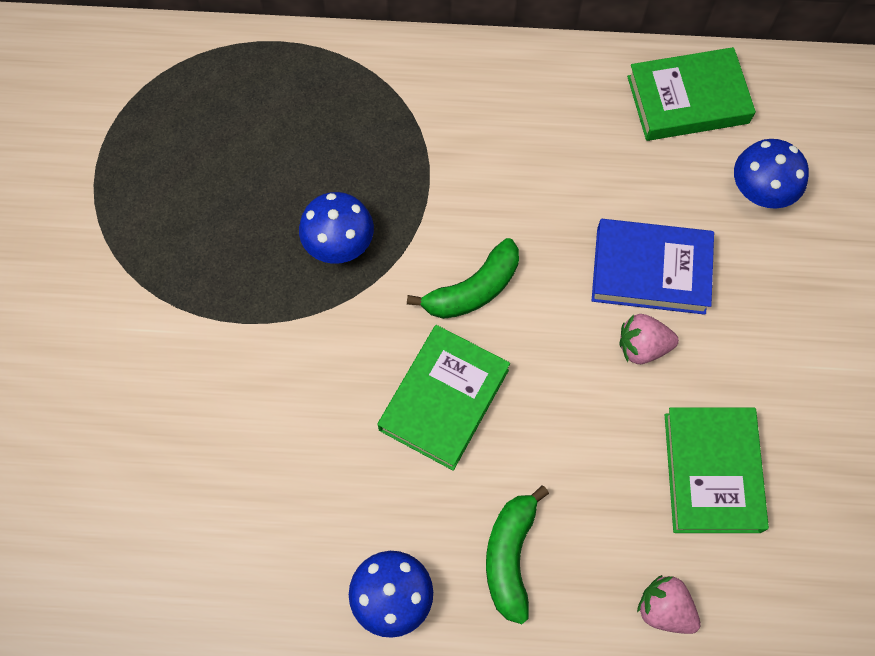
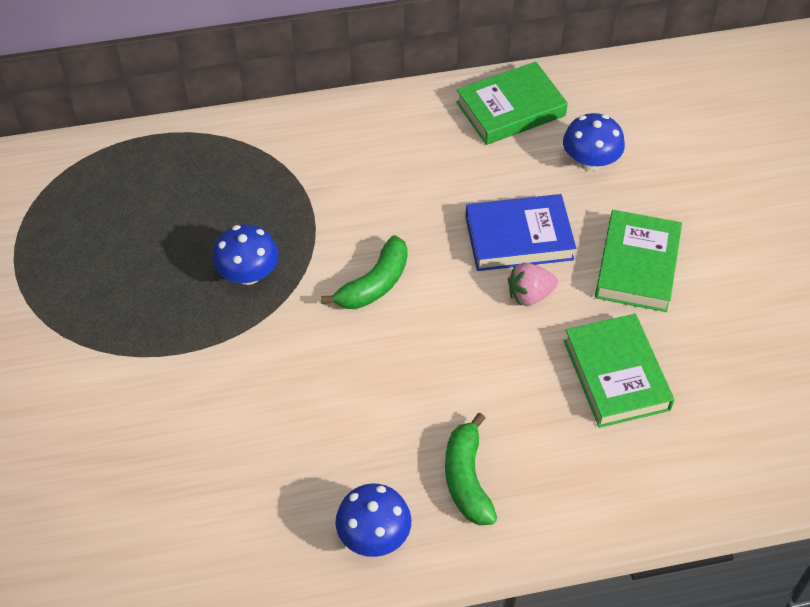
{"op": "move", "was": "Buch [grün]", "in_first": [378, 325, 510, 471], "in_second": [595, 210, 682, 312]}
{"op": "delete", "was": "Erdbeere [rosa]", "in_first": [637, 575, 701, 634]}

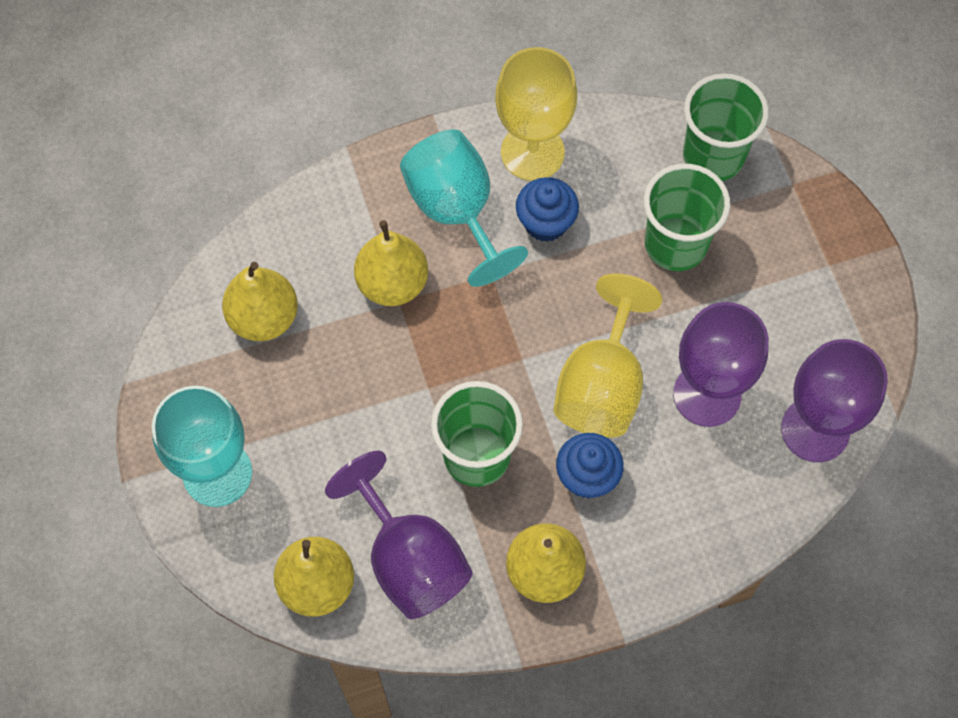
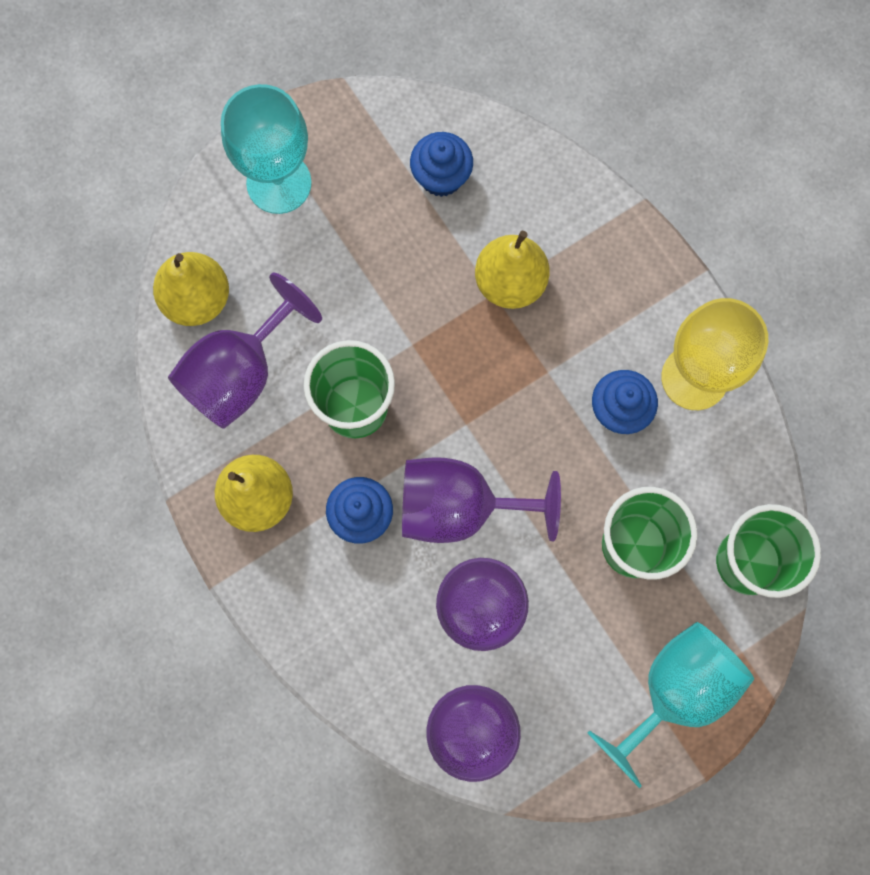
{"op": "recolor", "was": "Kelch [gelb]", "now": "Kelch [lila]", "in_first": [553, 273, 662, 438], "in_second": [402, 457, 561, 543]}
{"op": "replace", "was": "Birne [gelb]", "now": "Muffin [blau]", "in_first": [222, 262, 298, 341], "in_second": [410, 132, 473, 197]}
{"op": "move", "was": "Kelch [türkis]", "in_first": [400, 129, 528, 287], "in_second": [587, 622, 754, 788]}

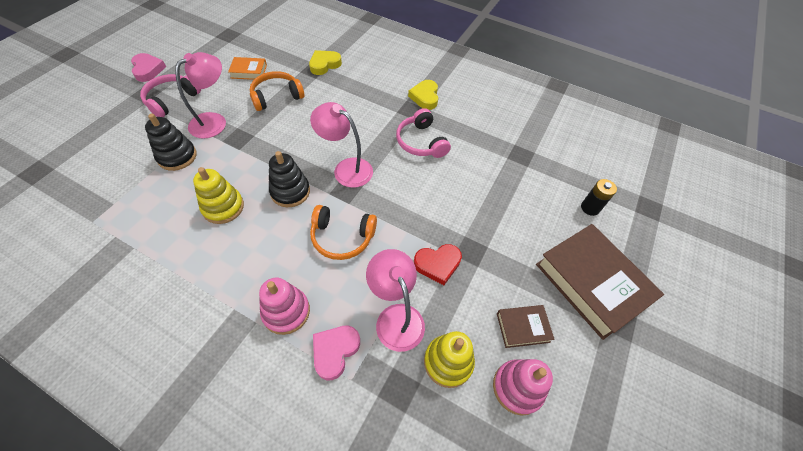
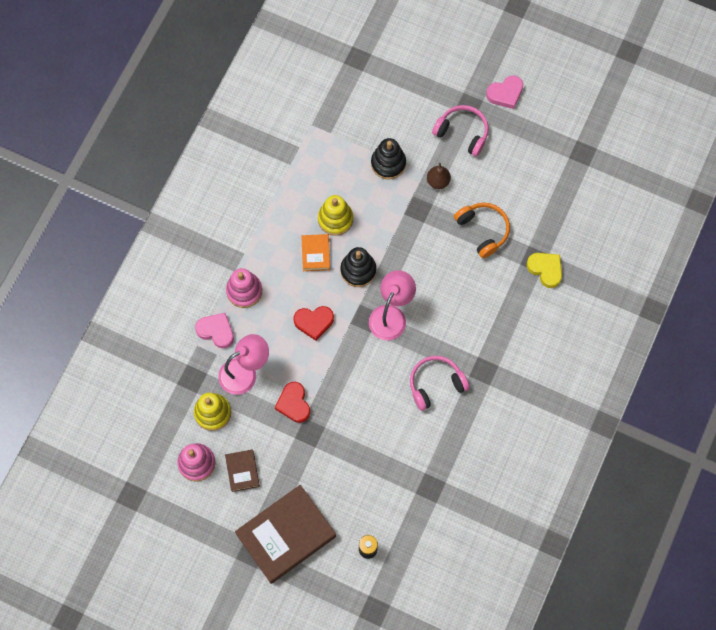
{"op": "replace", "was": "Kopfhörer [orange]", "now": "Herz [rot]", "in_first": [310, 205, 377, 260], "in_second": [293, 306, 334, 341]}
{"op": "move", "was": "Buch [orange]", "in_first": [228, 57, 267, 80], "in_second": [301, 234, 330, 271]}
{"op": "replace", "was": "Lampe [rosa]", "now": "Birne [braun]", "in_first": [175, 52, 226, 139], "in_second": [427, 163, 451, 189]}
{"op": "delete", "was": "Herz [gelb]", "in_first": [408, 80, 438, 110]}

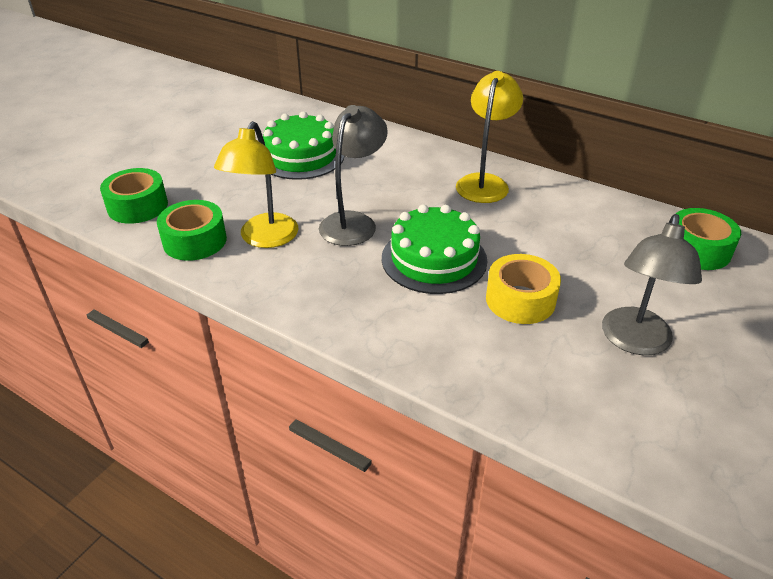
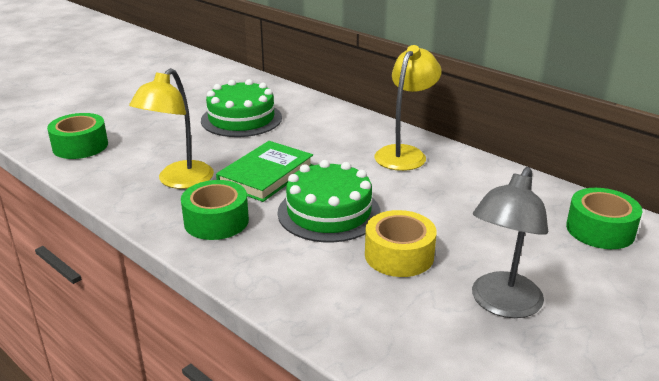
{"op": "move", "was": "Klebeband [grün]", "in_first": [157, 200, 227, 261], "in_second": [181, 180, 249, 240]}
{"op": "replace", "was": "Lampe [grau]", "now": "Buch [grün]", "in_first": [319, 105, 388, 246], "in_second": [216, 141, 313, 202]}

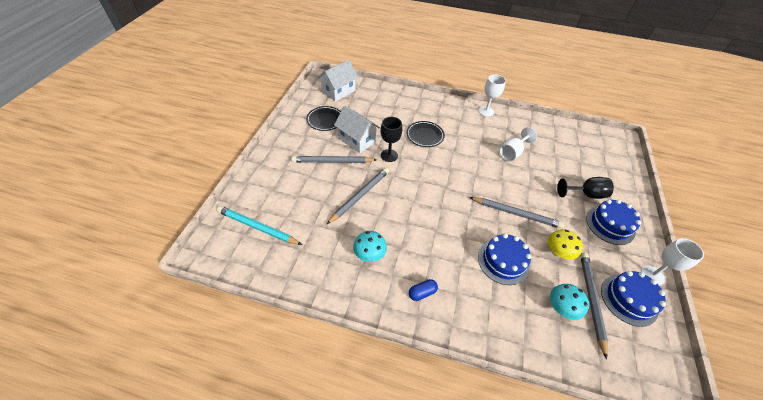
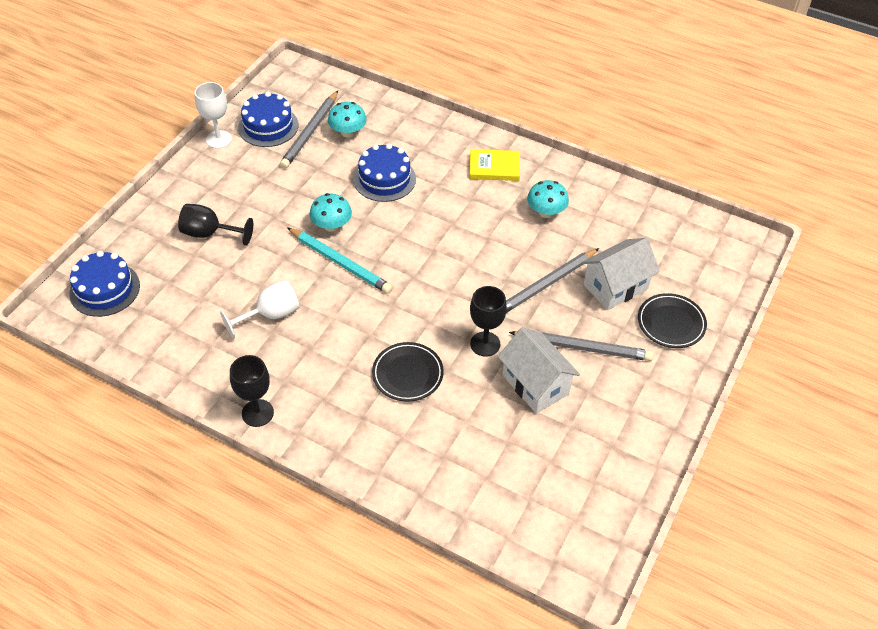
{"op": "move", "was": "Kuchen [blau]", "in_first": [586, 199, 641, 245], "in_second": [69, 251, 140, 317]}
{"op": "recolor", "was": "Kelch [weiß]", "now": "Kelch [schwarz]", "in_first": [479, 74, 506, 117], "in_second": [230, 355, 274, 427]}
{"op": "move", "was": "Bleistift [türkis]", "in_first": [217, 206, 302, 245], "in_second": [287, 227, 393, 294]}
{"op": "replace", "was": "Bleistift [grau]", "now": "Pilz [türkis]", "in_first": [469, 197, 564, 229], "in_second": [310, 193, 352, 232]}
{"op": "replace", "was": "Kapsel [blau]", "now": "Buch [gelb]", "in_first": [409, 279, 438, 301], "in_second": [469, 149, 520, 181]}
{"op": "move", "was": "Haus [weiß]", "in_first": [318, 60, 358, 102], "in_second": [582, 238, 660, 310]}
{"op": "move", "was": "Teller [schwarz]", "in_first": [306, 106, 341, 131], "in_second": [638, 293, 707, 348]}
{"op": "delete", "was": "Pilz [gelb]", "in_first": [548, 229, 583, 260]}

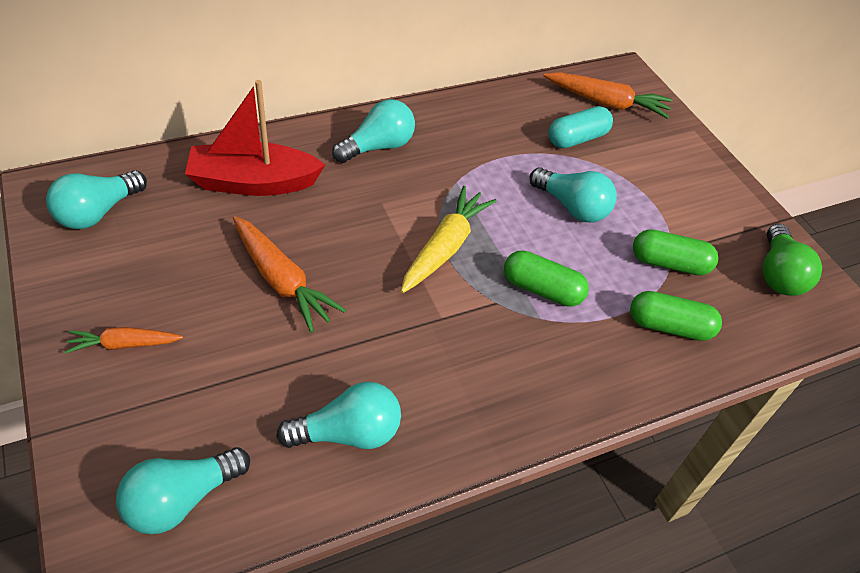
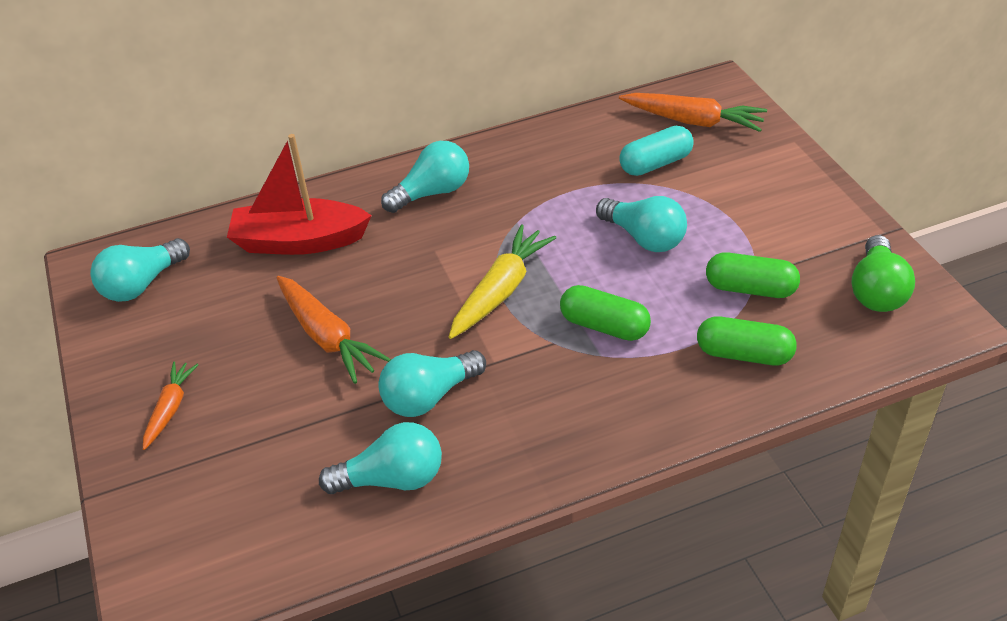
{"op": "rotate", "was": "Karotte [orange]", "in_first": [65, 327, 183, 354], "in_second": [143, 362, 198, 450], "clockwise": 105}
{"op": "move", "was": "Glühbirne [türkis]", "in_first": [116, 447, 250, 534], "in_second": [378, 350, 486, 417]}

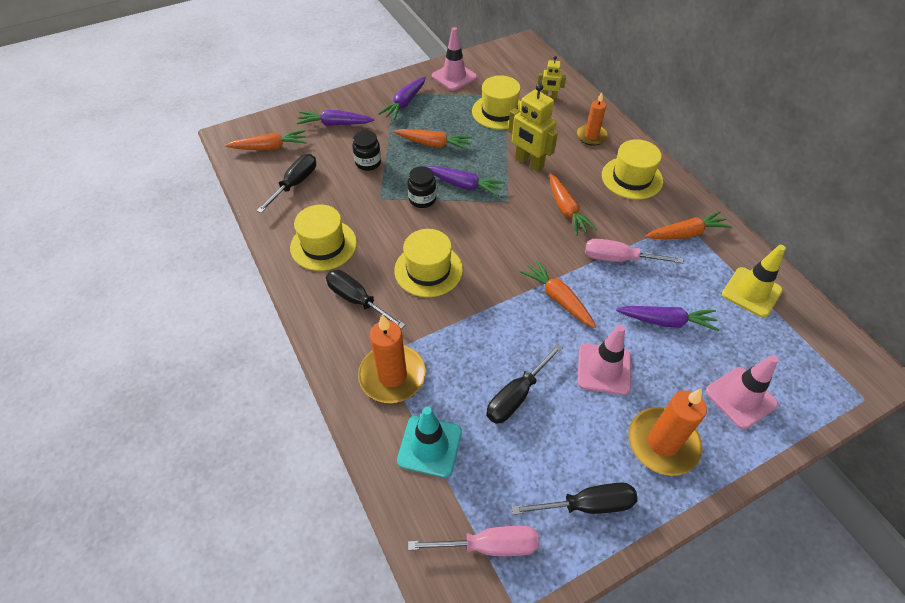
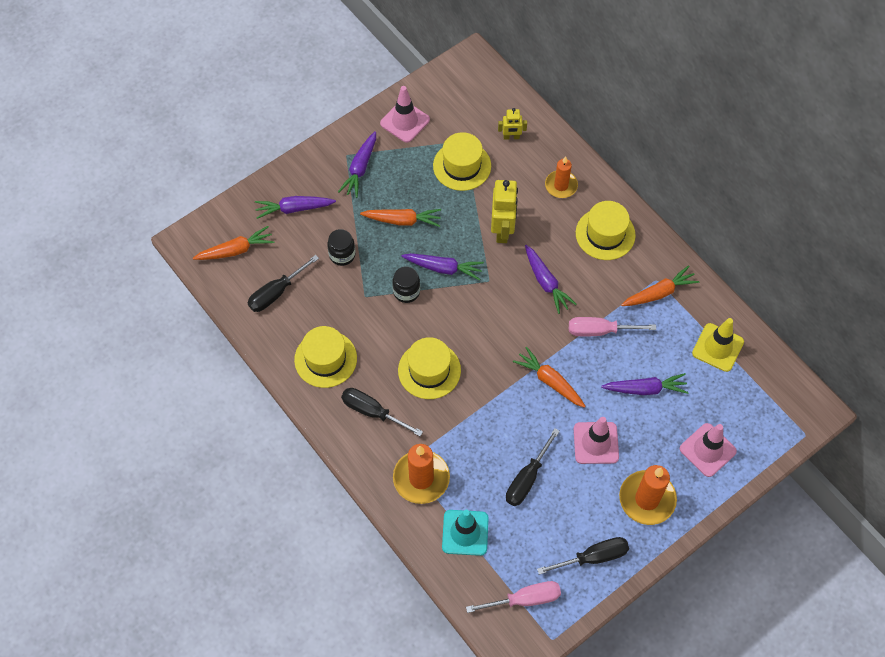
{"op": "rotate", "was": "Schraubenzieher [schwarz]", "in_first": [257, 154, 316, 213], "in_second": [248, 255, 319, 312], "clockwise": -150}
{"op": "rotate", "was": "Roboter [gelb]", "in_first": [508, 83, 558, 172], "in_second": [491, 180, 518, 243], "clockwise": -120}
{"op": "recolor", "was": "Karotte [orange]", "now": "Karotte [lila]", "in_first": [549, 173, 597, 236], "in_second": [525, 245, 577, 314]}

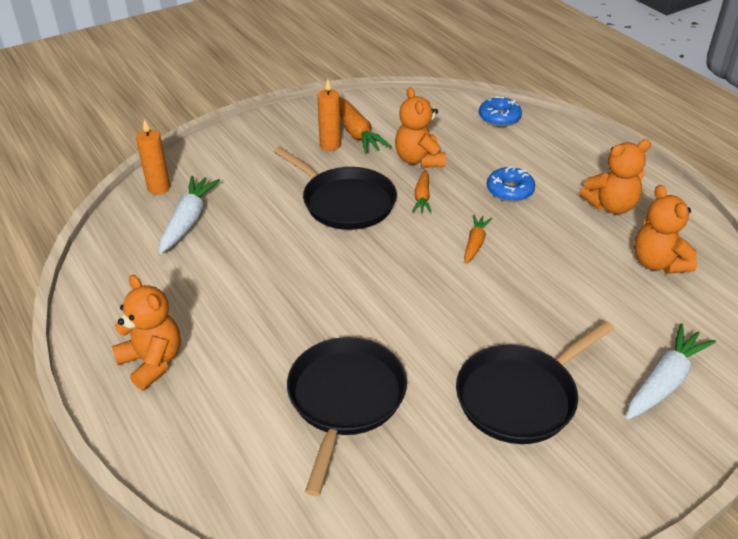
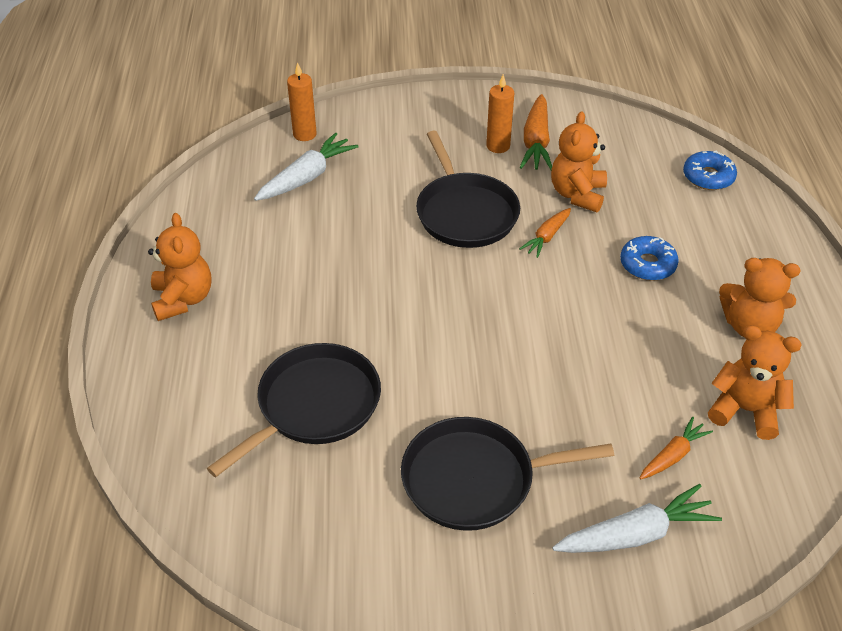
{"op": "move", "was": "Karotte [orange]", "in_first": [464, 215, 492, 264], "in_second": [639, 417, 713, 479]}
{"op": "rotate", "was": "Teddybär [orange]", "in_first": [634, 185, 697, 274], "in_second": [708, 325, 802, 440], "clockwise": 105}

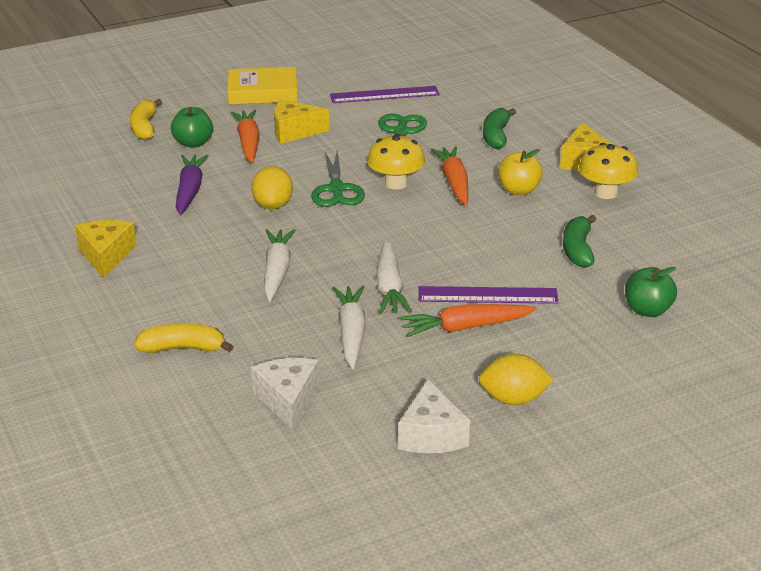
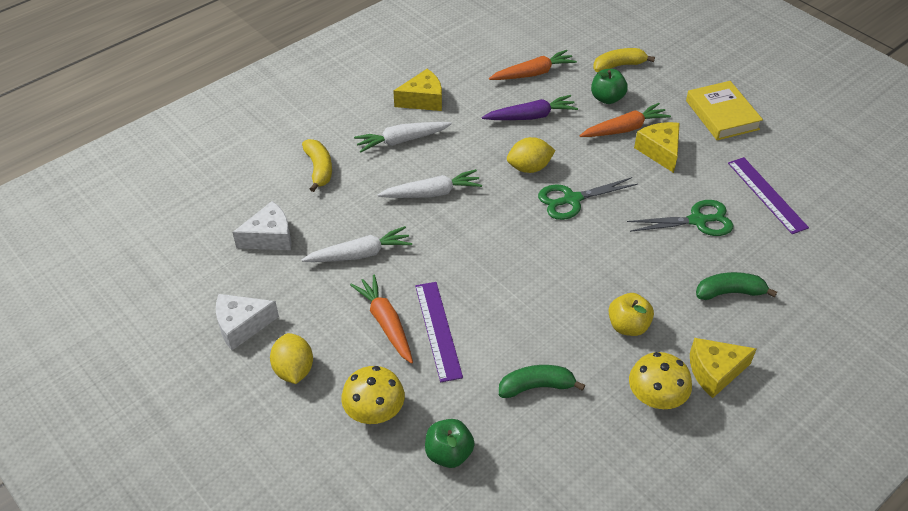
{"op": "move", "was": "Pilz [gelb]", "in_first": [367, 134, 425, 190], "in_second": [341, 366, 405, 424]}
{"op": "move", "was": "Karotte [weiß]", "in_first": [376, 240, 412, 314], "in_second": [354, 122, 452, 153]}
{"op": "move", "was": "Karotte [orange]", "in_first": [430, 146, 468, 205], "in_second": [489, 50, 577, 80]}

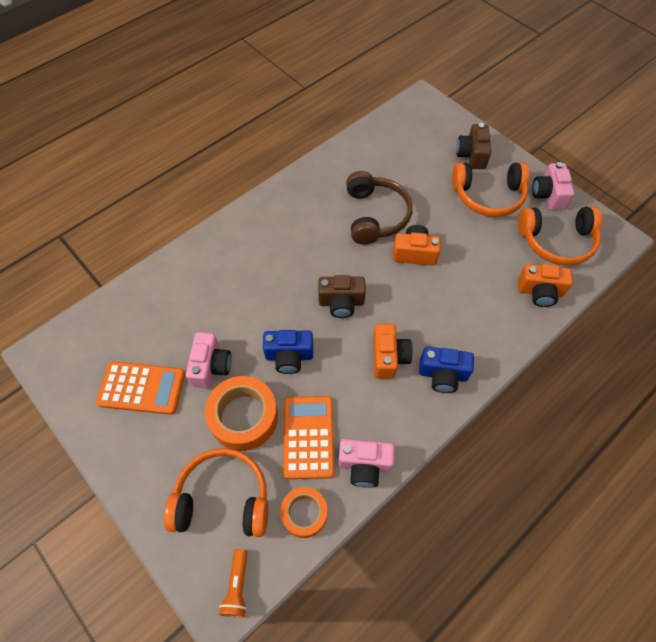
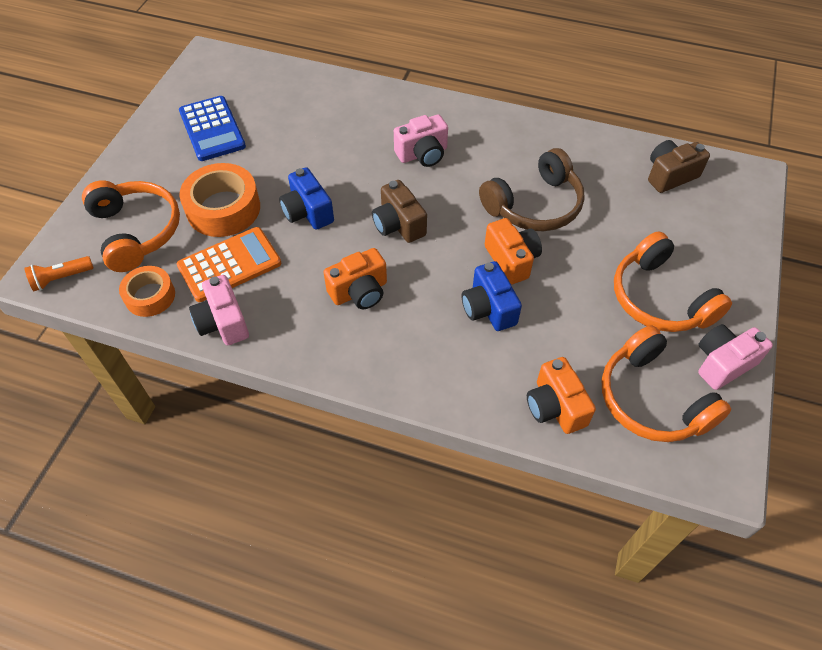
{"op": "recolor", "was": "Taschenrechner [orange]", "now": "Taschenrechner [blau]", "in_first": [96, 361, 185, 415], "in_second": [179, 96, 246, 161]}
{"op": "move", "was": "Kamera [rosa]", "in_first": [186, 332, 231, 389], "in_second": [394, 115, 448, 167]}
{"op": "move", "was": "Kamera [blau]", "in_first": [419, 347, 474, 393], "in_second": [462, 261, 522, 331]}
{"op": "move", "was": "Kamera [braun]", "in_first": [456, 123, 491, 169], "in_second": [648, 140, 710, 193]}

